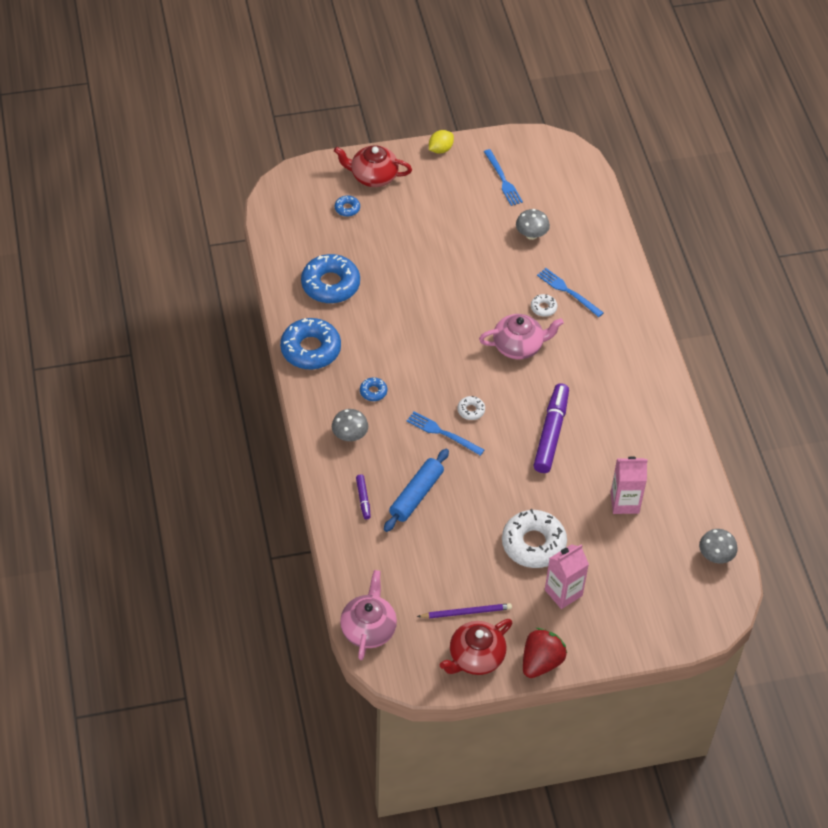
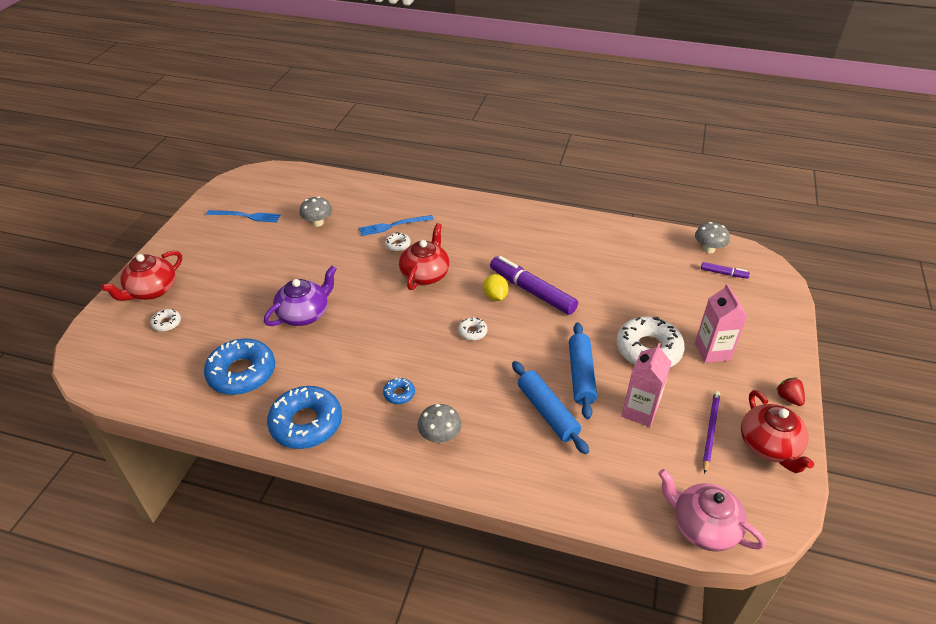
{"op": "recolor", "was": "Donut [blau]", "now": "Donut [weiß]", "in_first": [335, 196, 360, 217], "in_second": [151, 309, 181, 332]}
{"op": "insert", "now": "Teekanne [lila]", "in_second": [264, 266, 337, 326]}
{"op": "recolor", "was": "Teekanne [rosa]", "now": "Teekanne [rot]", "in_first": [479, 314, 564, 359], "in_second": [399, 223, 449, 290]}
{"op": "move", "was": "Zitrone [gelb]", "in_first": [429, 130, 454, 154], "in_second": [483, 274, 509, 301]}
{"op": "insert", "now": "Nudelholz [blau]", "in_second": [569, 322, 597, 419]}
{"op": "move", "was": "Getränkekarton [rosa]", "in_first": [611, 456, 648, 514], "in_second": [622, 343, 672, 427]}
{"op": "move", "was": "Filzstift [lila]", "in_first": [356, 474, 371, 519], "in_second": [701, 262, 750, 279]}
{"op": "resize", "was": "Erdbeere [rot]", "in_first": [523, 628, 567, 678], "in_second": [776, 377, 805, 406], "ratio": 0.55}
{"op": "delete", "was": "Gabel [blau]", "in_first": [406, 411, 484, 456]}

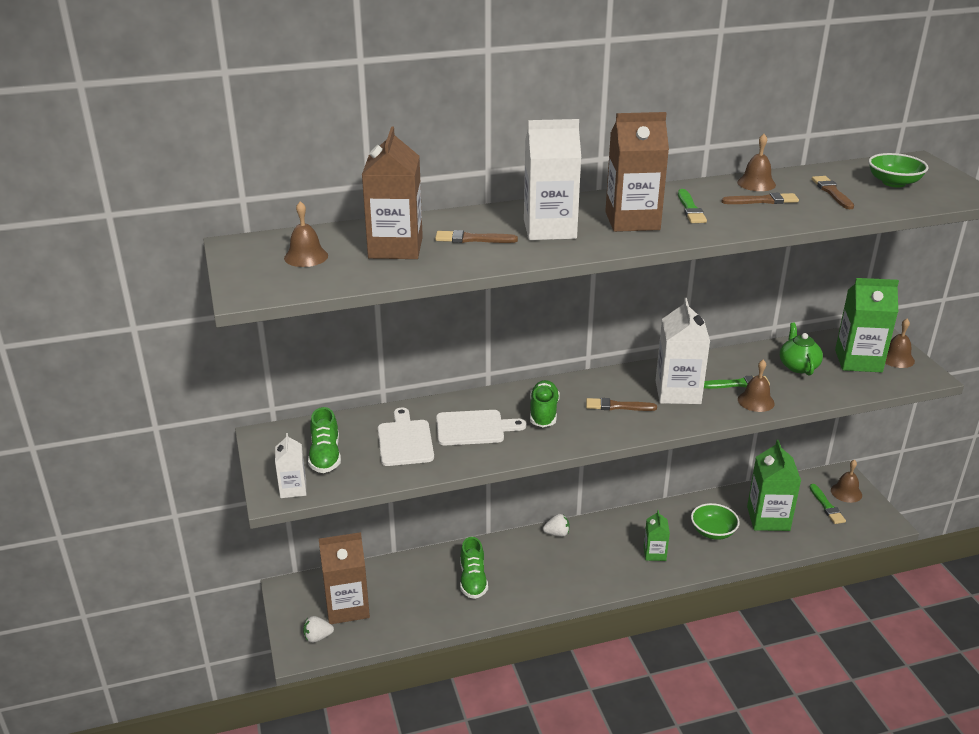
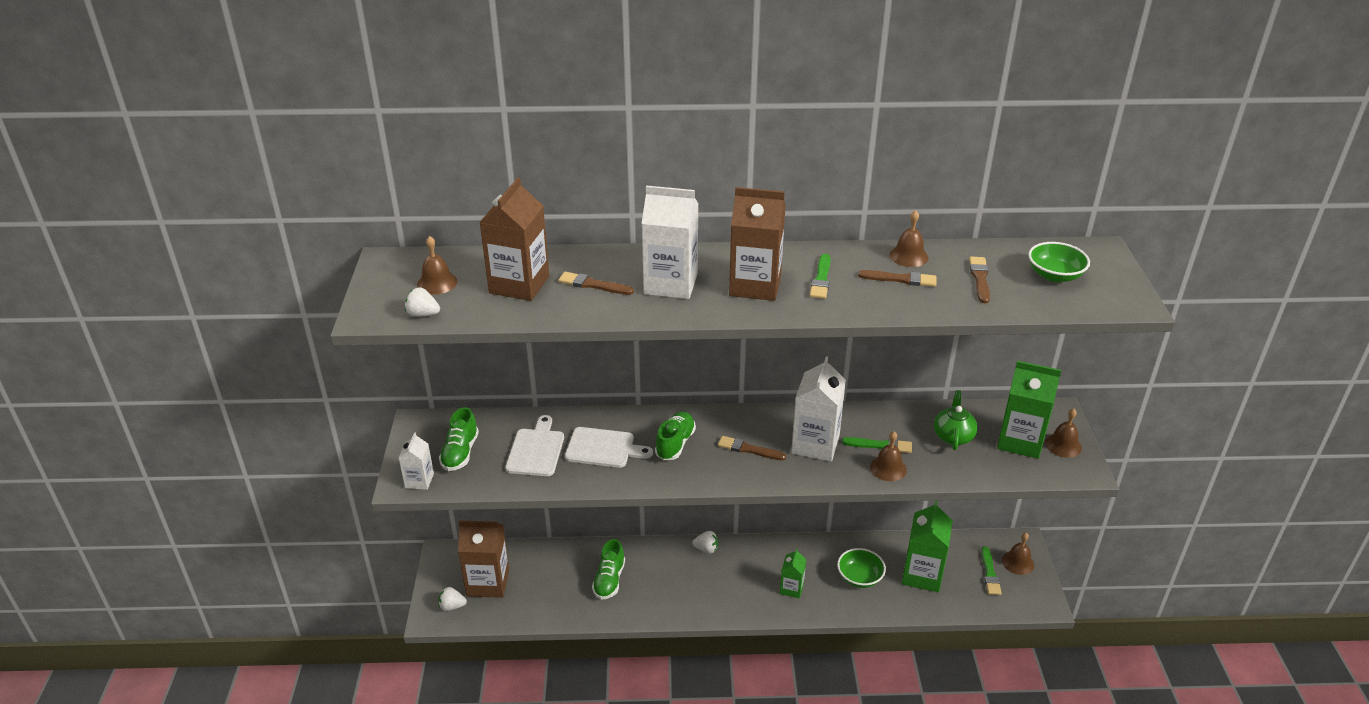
{"op": "insert", "now": "Erdbeere [weiß]", "in_second": [405, 287, 440, 317]}

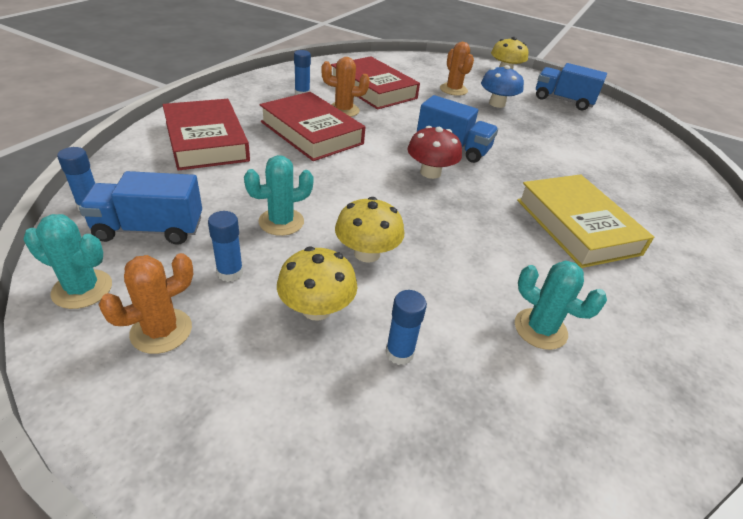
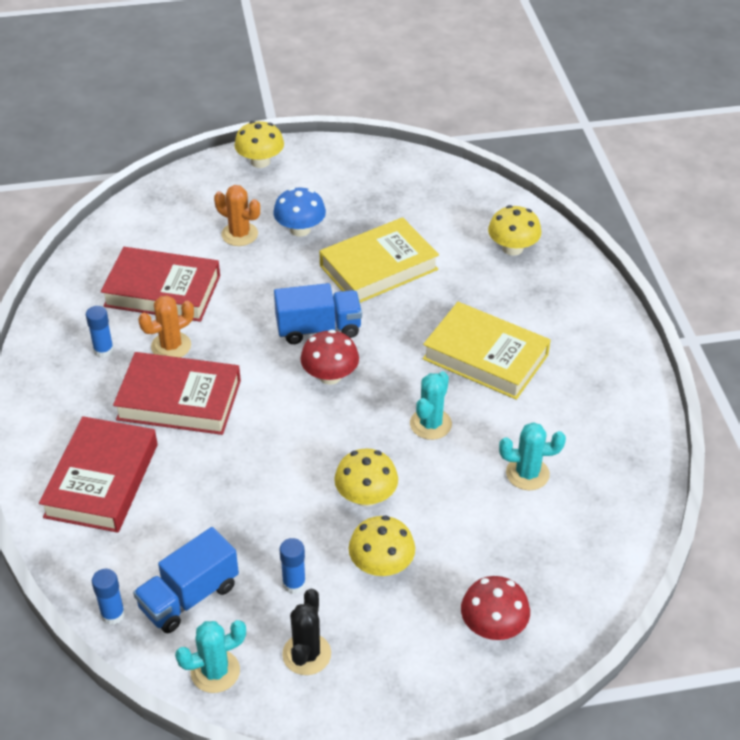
{"op": "rotate", "was": "Buch [rot]", "in_first": [162, 99, 250, 170], "in_second": [39, 416, 158, 533], "clockwise": 75}
{"op": "recolor", "was": "Kaktus [orange]", "now": "Kaktus [schwarz]", "in_first": [99, 253, 193, 354], "in_second": [282, 589, 331, 675]}
{"op": "insert", "now": "Buch [gelb]", "in_second": [320, 217, 439, 303]}
{"op": "move", "was": "Kaktus [türkis]", "in_first": [244, 155, 313, 236], "in_second": [410, 371, 452, 440]}
{"op": "insert", "now": "Pilz [rot]", "in_second": [461, 576, 530, 640]}
{"op": "insert", "now": "Pilz [gelb]", "in_second": [488, 205, 541, 255]}
{"op": "delete", "was": "Klebestift [blau]", "in_first": [386, 290, 427, 365]}
{"op": "delete", "was": "Lastwagen [blau]", "in_first": [536, 63, 607, 110]}

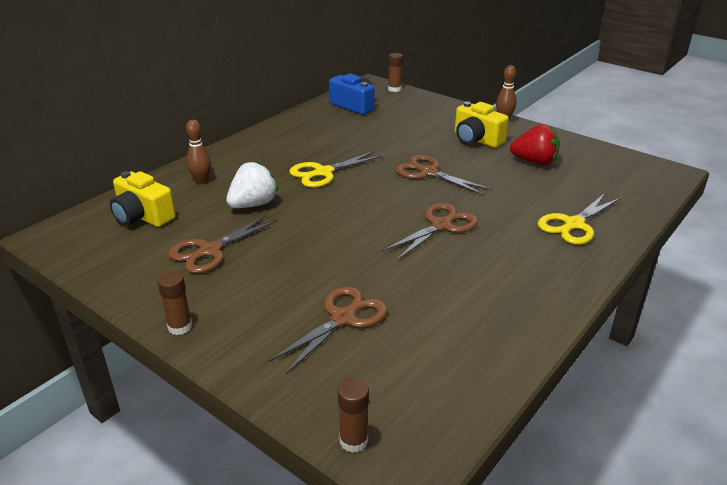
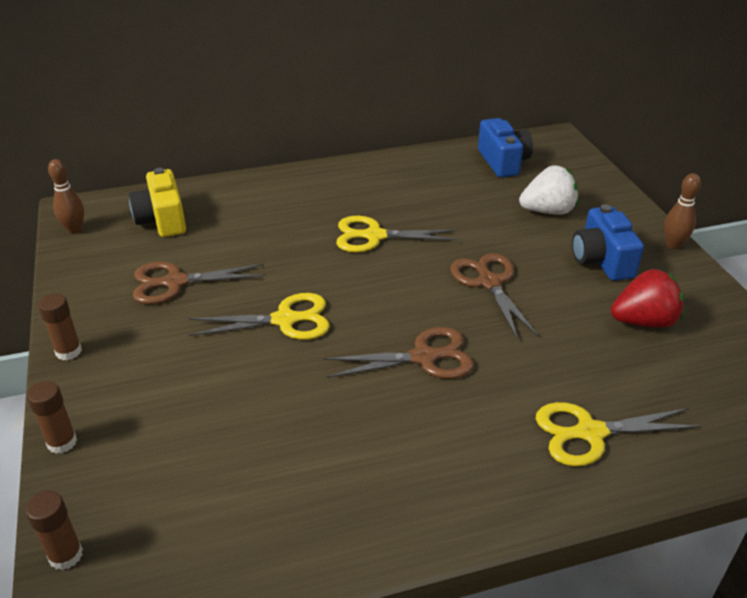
{"op": "move", "was": "Klebestift [braun]", "in_first": [388, 53, 403, 92], "in_second": [27, 381, 77, 454]}
{"op": "move", "was": "Bowlingkegel [braun]", "in_first": [186, 120, 211, 184], "in_second": [48, 159, 84, 234]}
{"op": "insert", "now": "Schere [gelb]", "in_second": [188, 293, 330, 340]}
{"op": "move", "was": "Erdbeere [weiß]", "in_first": [226, 161, 278, 208], "in_second": [519, 165, 578, 215]}
{"op": "recolor", "was": "Kamera [gelb]", "now": "Kamera [blau]", "in_first": [455, 101, 509, 148], "in_second": [572, 205, 644, 281]}
{"op": "rotate", "was": "Erdbeere [rot]", "in_first": [510, 124, 560, 165], "in_second": [611, 269, 684, 328], "clockwise": -60}
{"op": "delete", "was": "Schere [braun]", "in_first": [269, 286, 387, 374]}

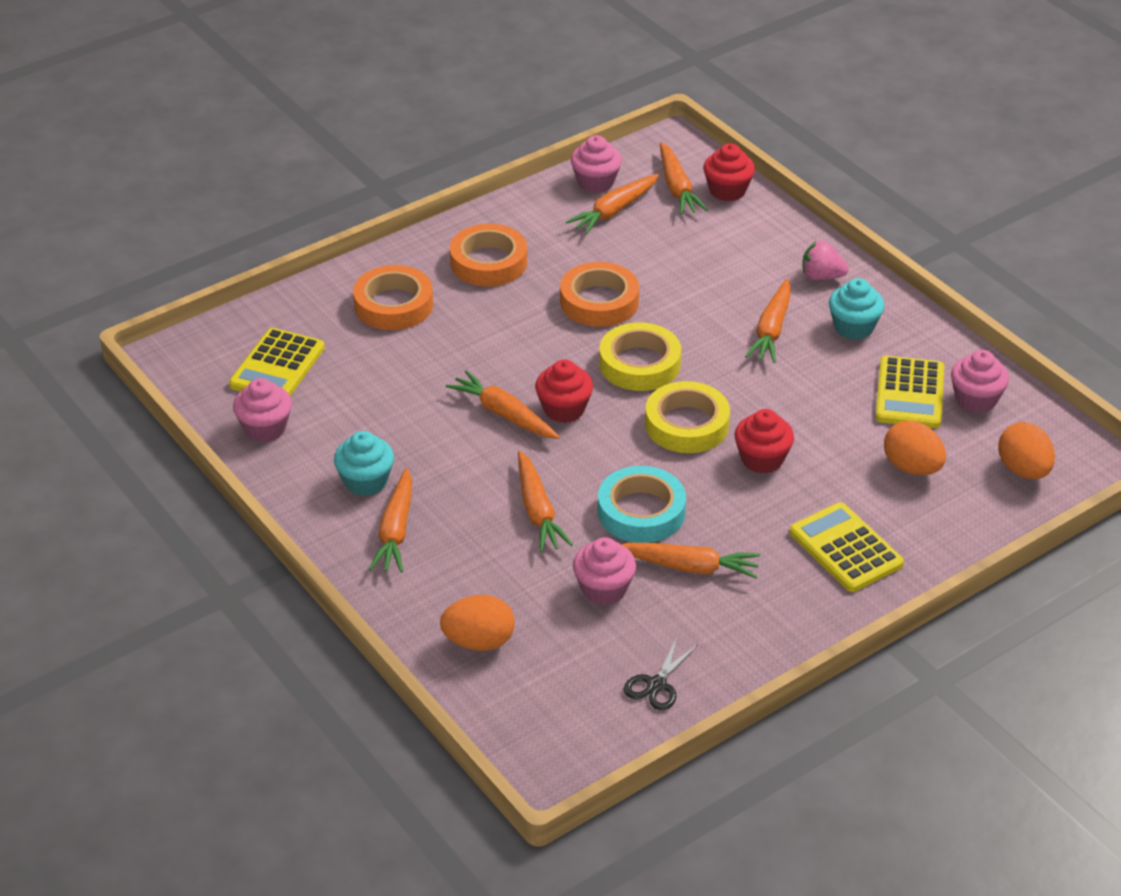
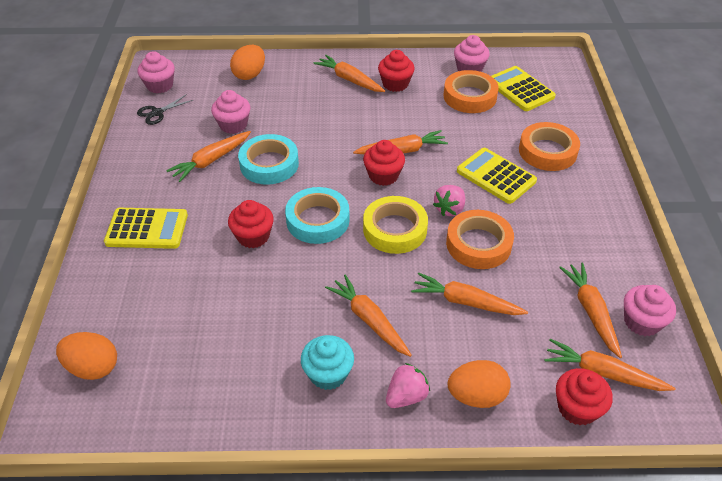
{"op": "move", "was": "Muffin [rosa]", "in_first": [951, 350, 1009, 413], "in_second": [137, 51, 175, 93]}
{"op": "rotate", "was": "Schere [schwarz]", "in_first": [624, 638, 698, 710], "in_second": [137, 94, 193, 125], "clockwise": -105}
{"op": "recolor", "was": "Klebeband [gelb]", "now": "Klebeband [türkis]", "in_first": [645, 381, 730, 453], "in_second": [285, 187, 350, 244]}
{"op": "recolor", "was": "Muffin [türkis]", "now": "Muffin [rot]", "in_first": [334, 431, 394, 496], "in_second": [378, 50, 415, 92]}
{"op": "move", "was": "Karotte [orange]", "in_first": [518, 451, 573, 552], "in_second": [411, 273, 528, 315]}
{"op": "insert", "now": "Erdbeere [rosa]", "in_second": [433, 185, 465, 216]}
{"op": "move", "was": "Klebeband [orange]", "in_first": [450, 224, 527, 286], "in_second": [444, 70, 499, 113]}
{"op": "move", "was": "Ei [orange]", "in_first": [884, 420, 946, 475], "in_second": [448, 360, 511, 408]}
{"op": "move", "was": "Taschenrechner [gelb]", "in_first": [875, 356, 944, 428], "in_second": [457, 148, 537, 204]}

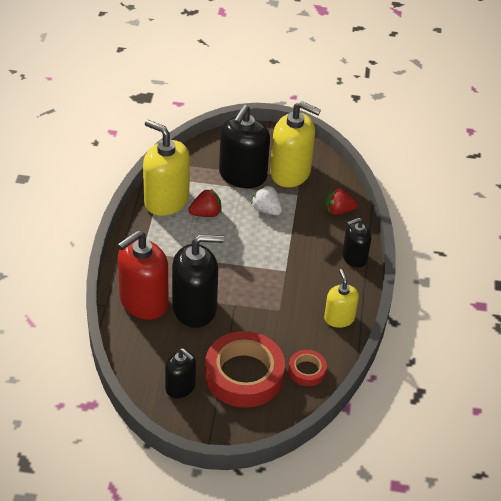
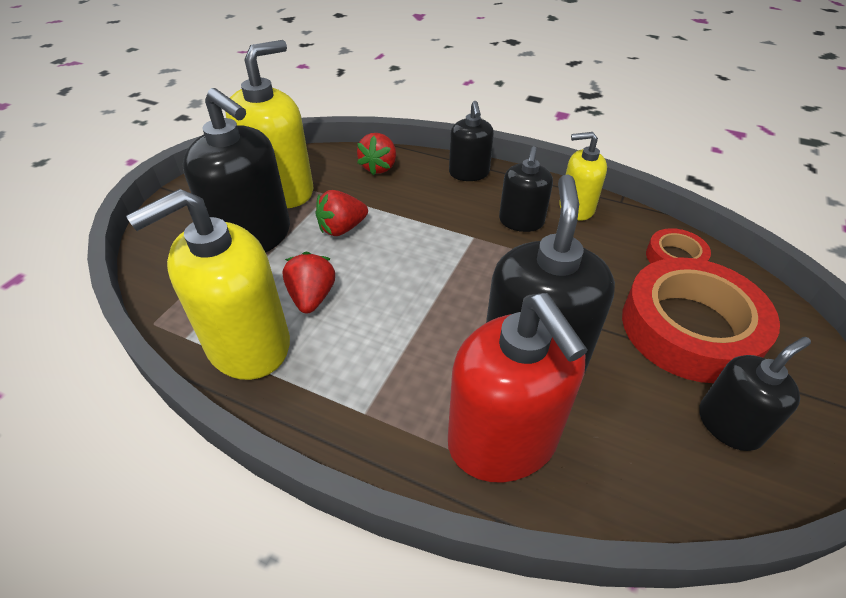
{"op": "recolor", "was": "Erdbeere [weiß]", "now": "Erdbeere [rot]", "in_first": [251, 185, 282, 215], "in_second": [315, 190, 368, 236]}
{"op": "insert", "now": "Seifenspender [schwarz]", "in_second": [499, 146, 553, 232]}

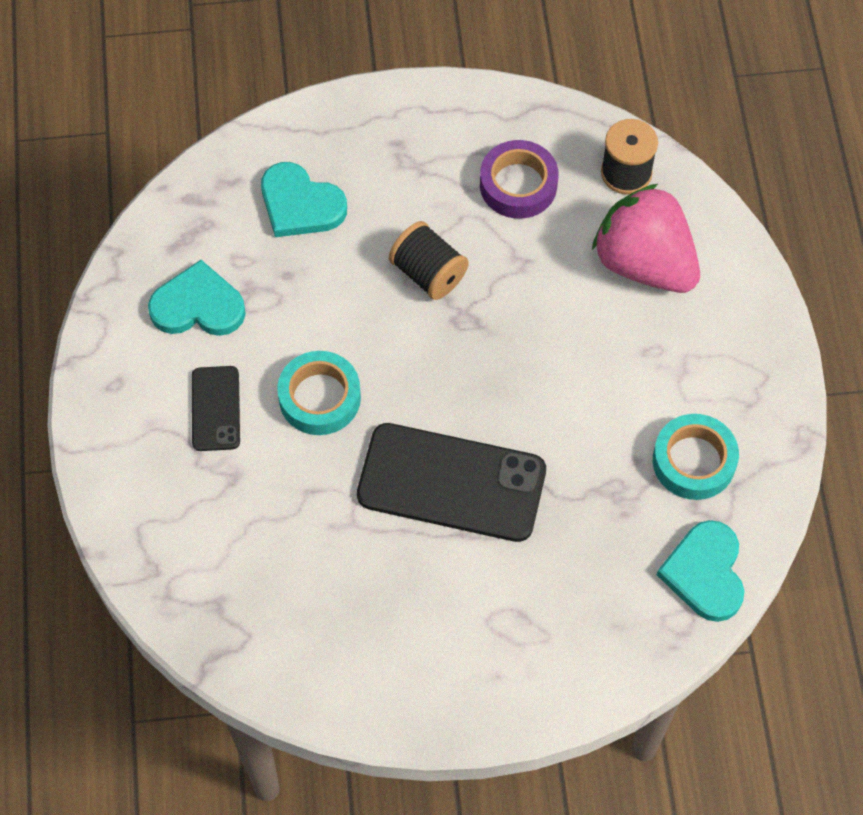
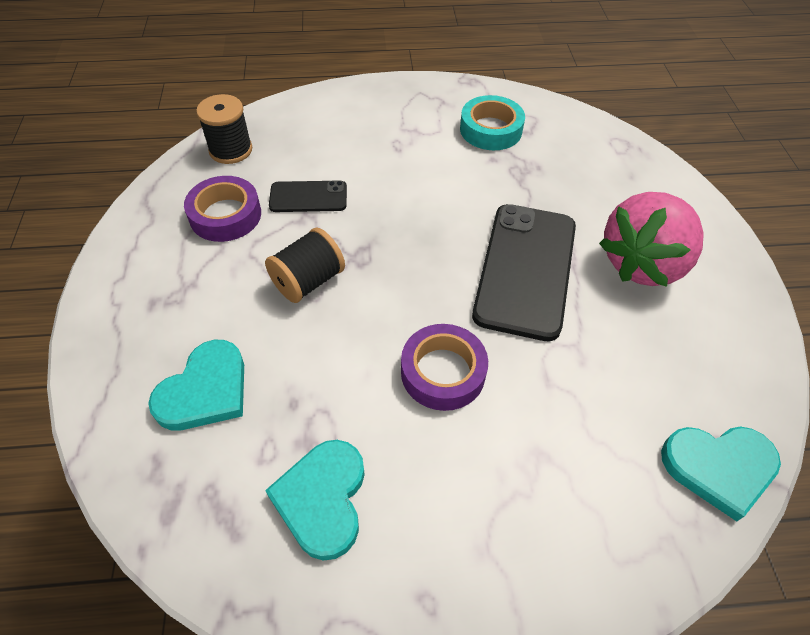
{"op": "move", "was": "Handy [schwarz]", "in_first": [192, 366, 240, 451], "in_second": [269, 180, 347, 212]}
{"op": "recolor", "was": "Klebeband [türkis]", "now": "Klebeband [lila]", "in_first": [277, 351, 361, 435], "in_second": [401, 324, 488, 411]}
{"op": "move", "was": "Erdbeere [rosa]", "in_first": [592, 184, 700, 293], "in_second": [599, 192, 704, 287]}
{"op": "move", "was": "Herz [türkis]", "in_first": [657, 520, 744, 622], "in_second": [661, 427, 781, 521]}

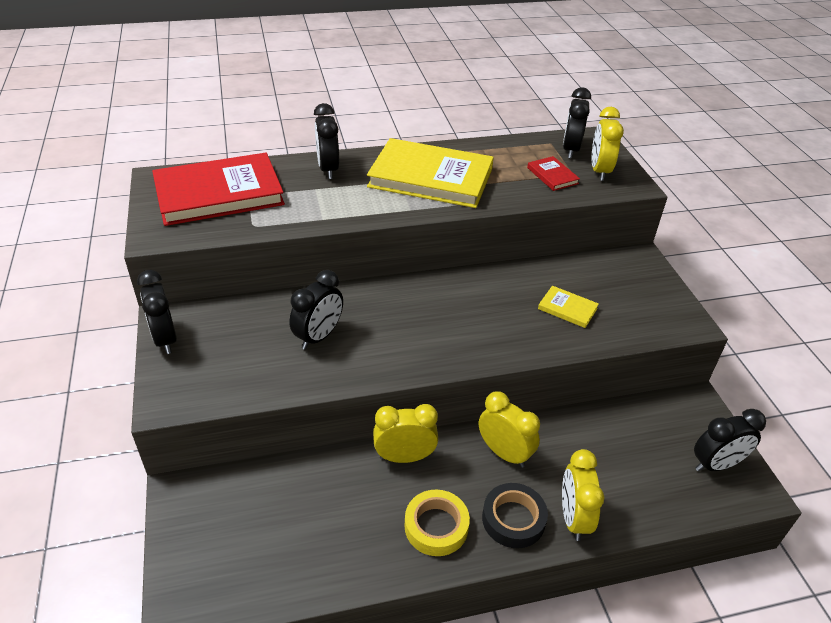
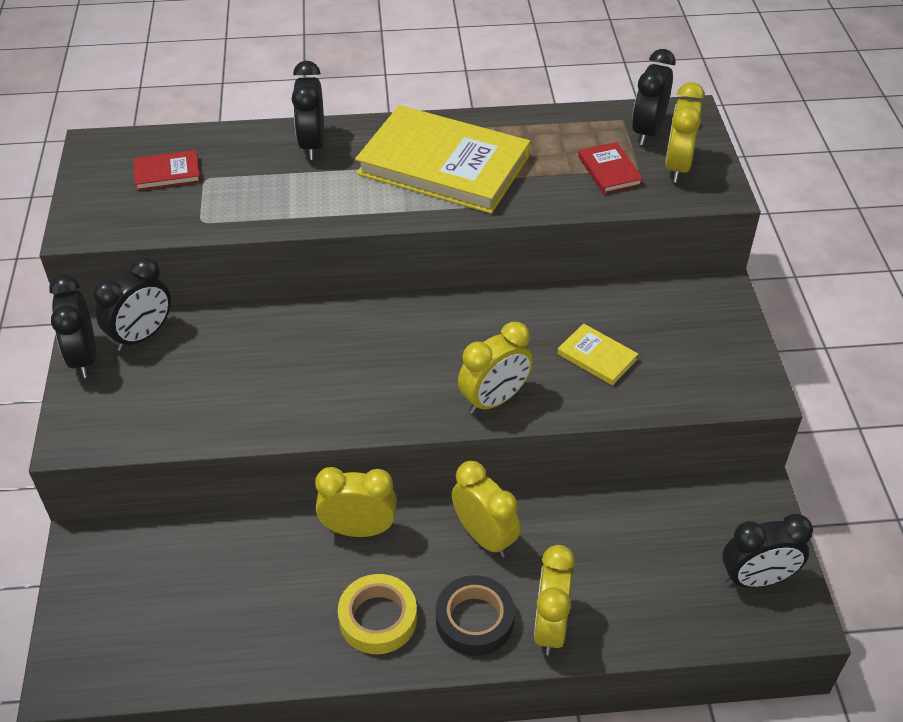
{"op": "move", "was": "Wecker [schwarz]", "in_first": [289, 270, 343, 350], "in_second": [93, 257, 171, 351]}
{"op": "resize", "was": "Buch [rot]", "in_first": [152, 153, 285, 226], "in_second": [133, 150, 201, 191], "ratio": 0.43}
{"op": "insert", "now": "Wecker [gelb]", "in_second": [458, 322, 533, 414]}

